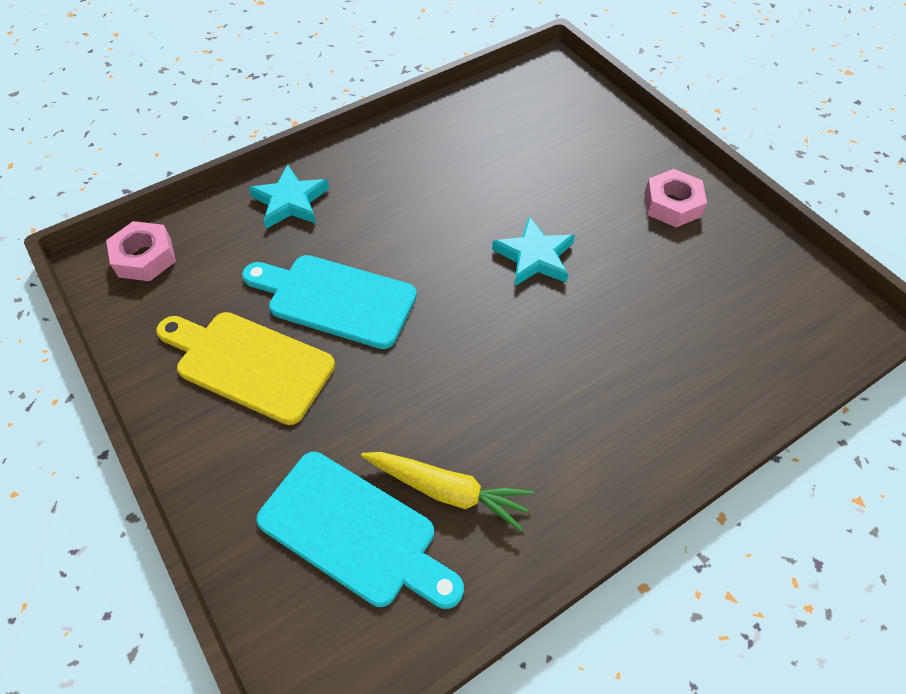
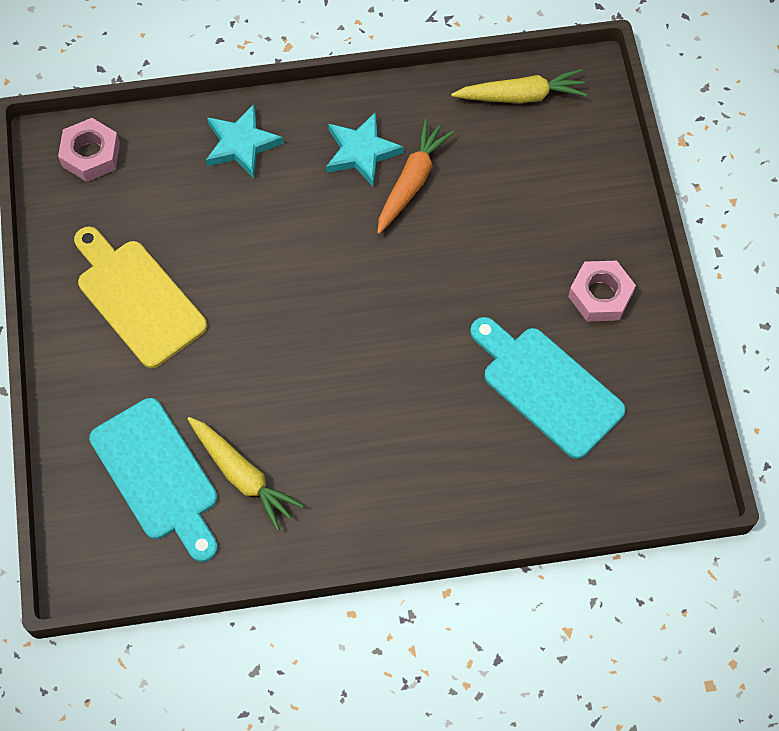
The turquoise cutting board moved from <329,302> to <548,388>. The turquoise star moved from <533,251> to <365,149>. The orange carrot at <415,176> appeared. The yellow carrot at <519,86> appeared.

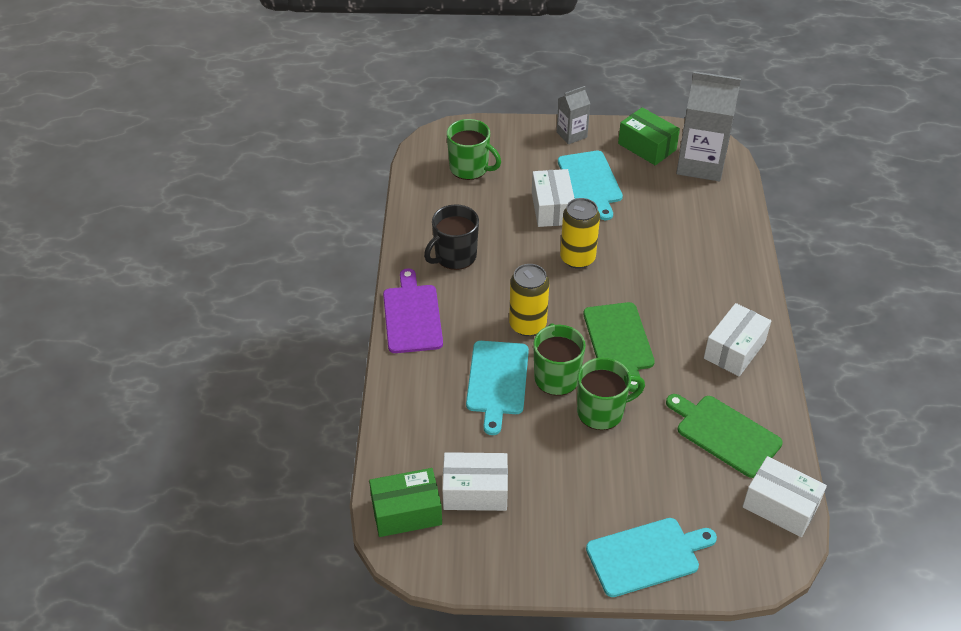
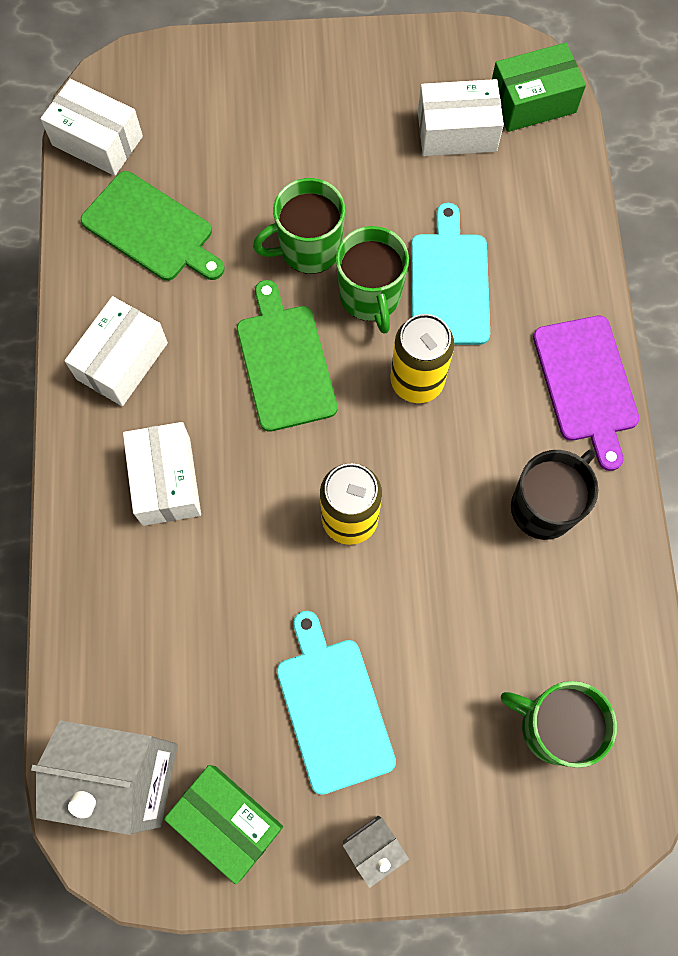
The white box moved from <553,198> to <162,474>. The turquoise cutting board at <651,557> disappeared.

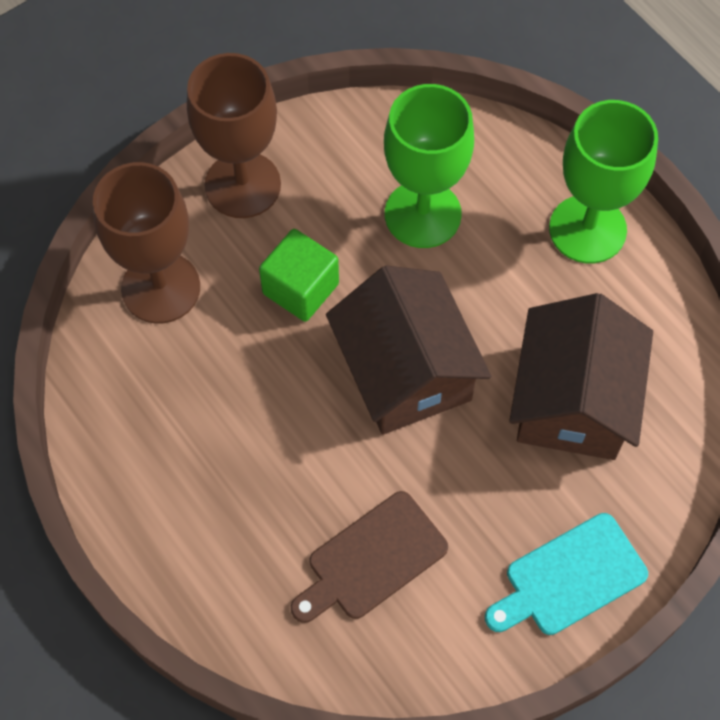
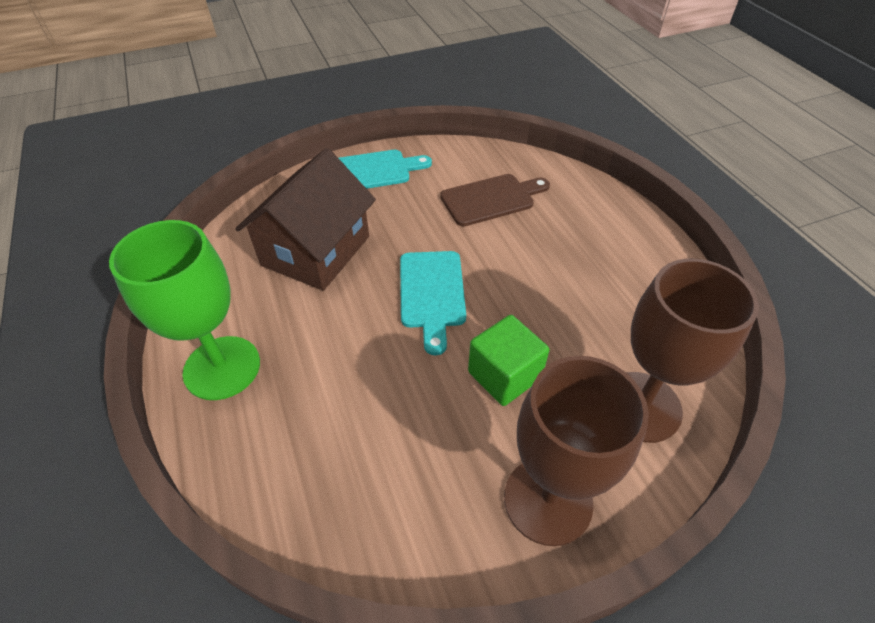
The brown house at <408,350> was replaced by the turquoise cutting board at <433,303>. The green goblet at <429,166> disappeared.

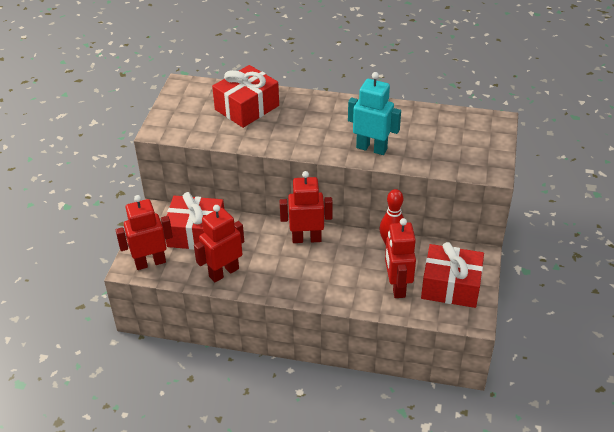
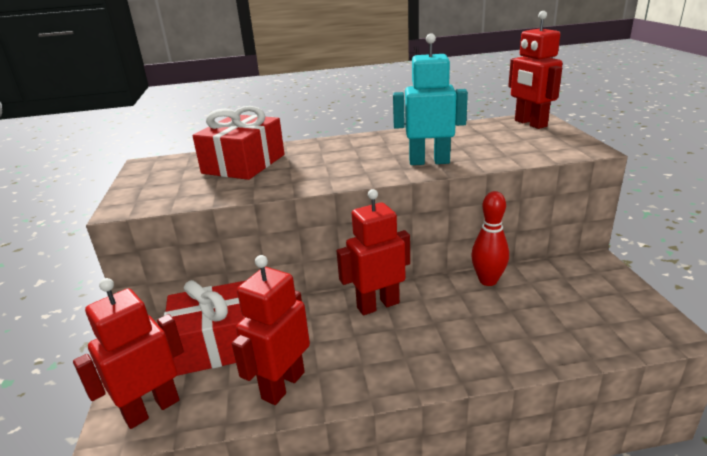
The red robot moved from <400,258> to <535,70>. The red gift at <452,275> disappeared.

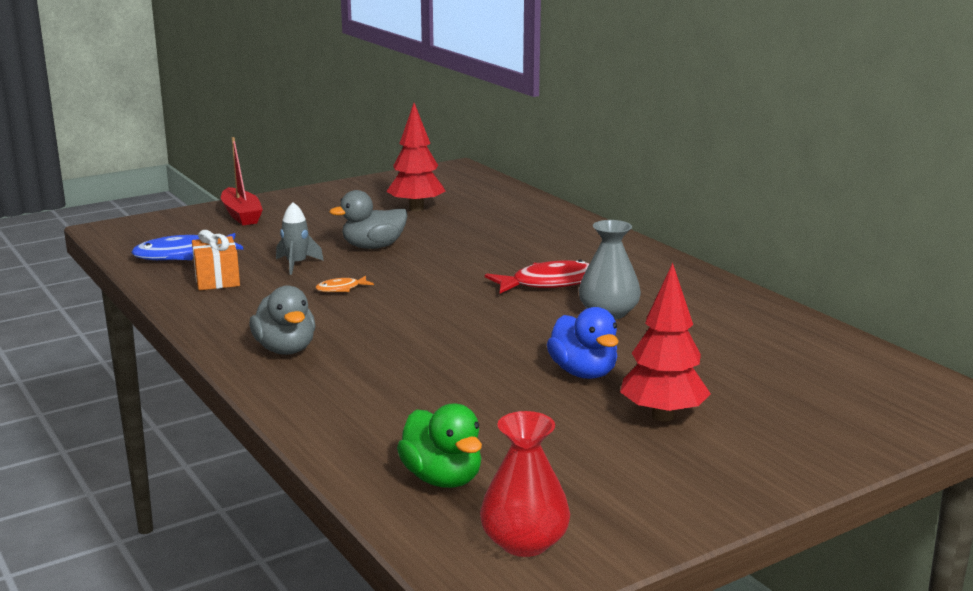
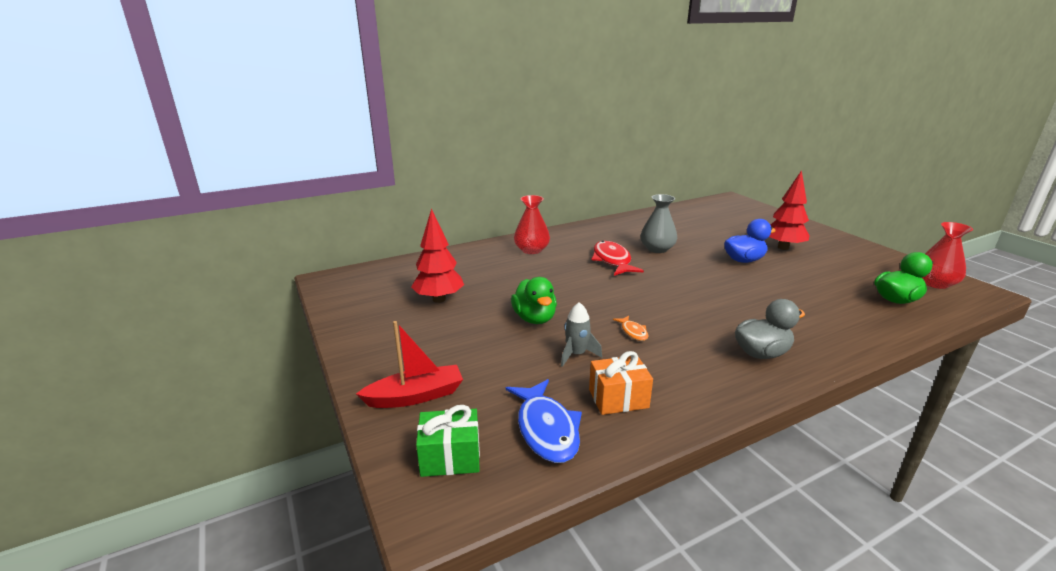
The grey duck at <368,219> became the green duck at <534,300>. The green gift at <448,441> appeared. The red vase at <532,224> appeared.

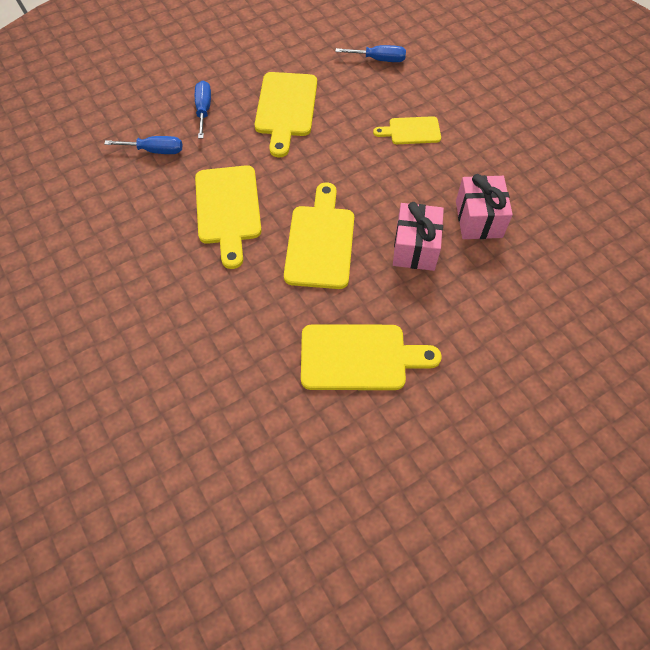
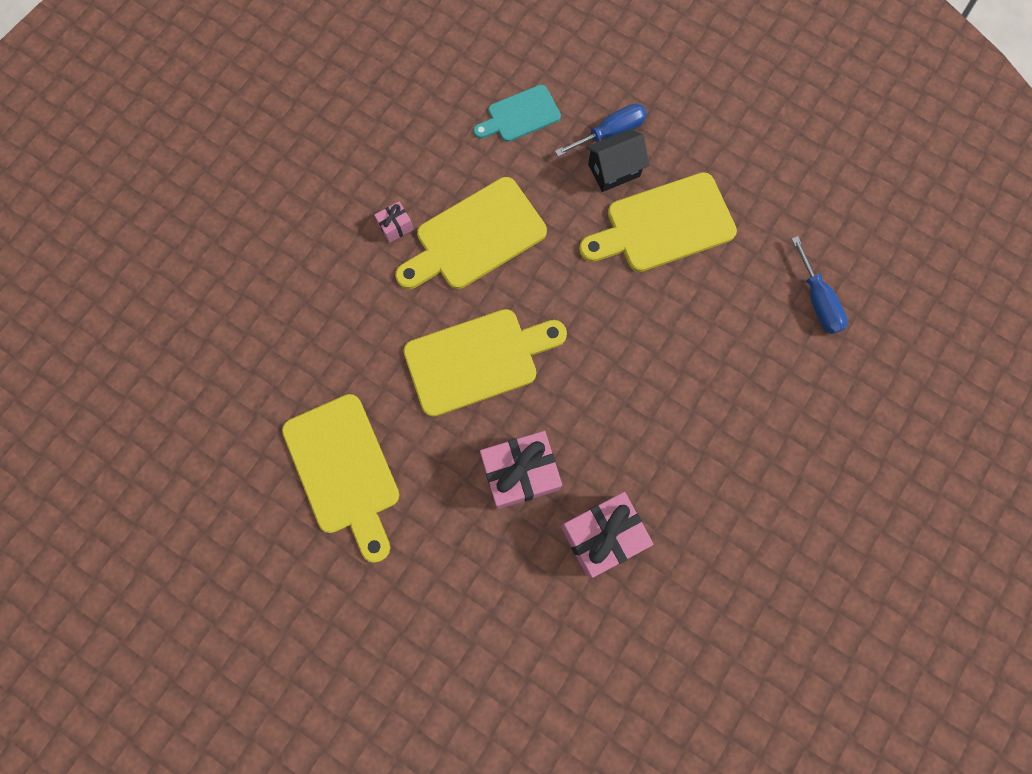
The blue screwdriver at <143,145> was replaced by the turquoise cutting board at <517,113>. The yellow cutting board at <407,130> disappeared. The pink gift at <394,222> appeared. The black house at <617,160> appeared.

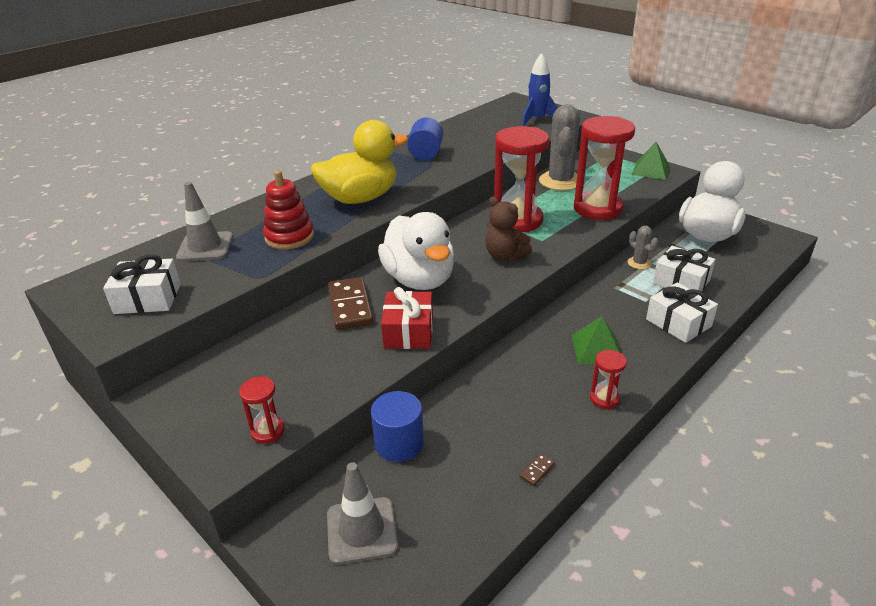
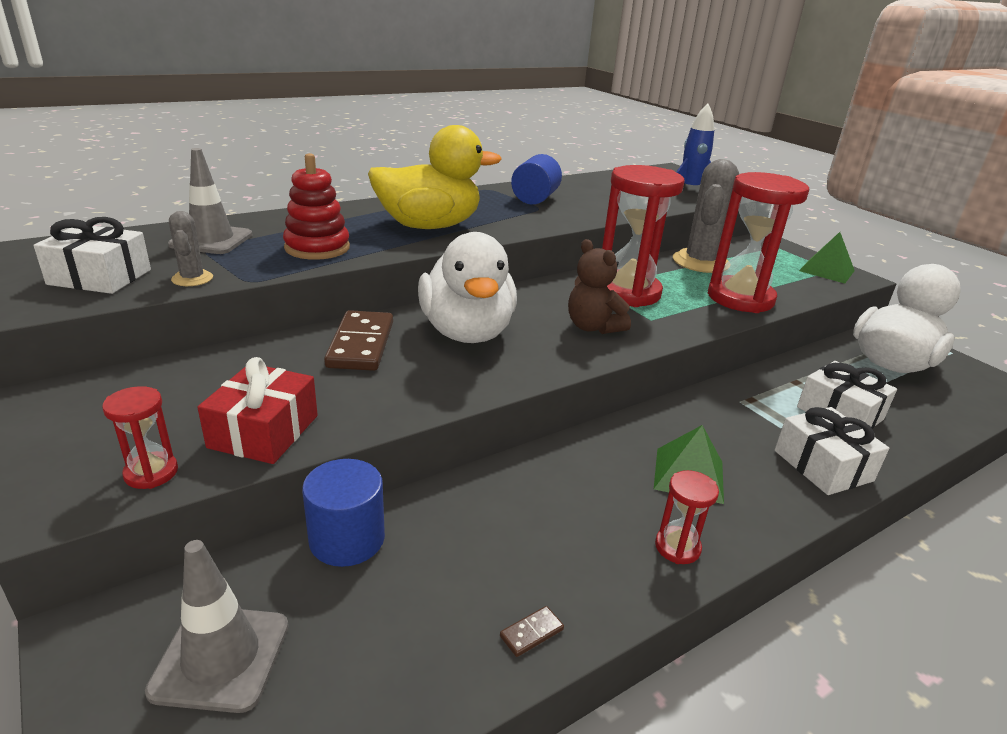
The red gift moved from <407,318> to <257,410>. The grey cactus moved from <643,248> to <191,248>.

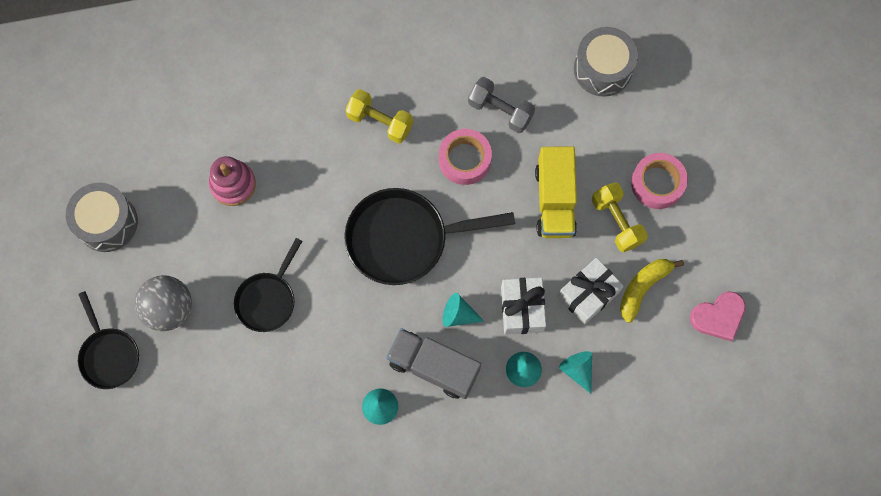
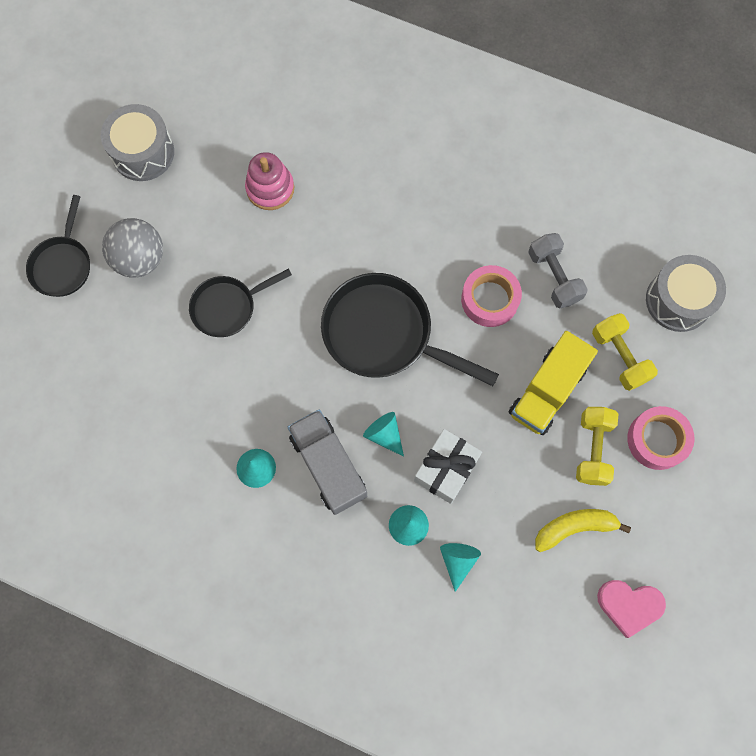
The yellow dumbbell moved from <379,116> to <625,352>. The white gift at <591,291> disappeared.

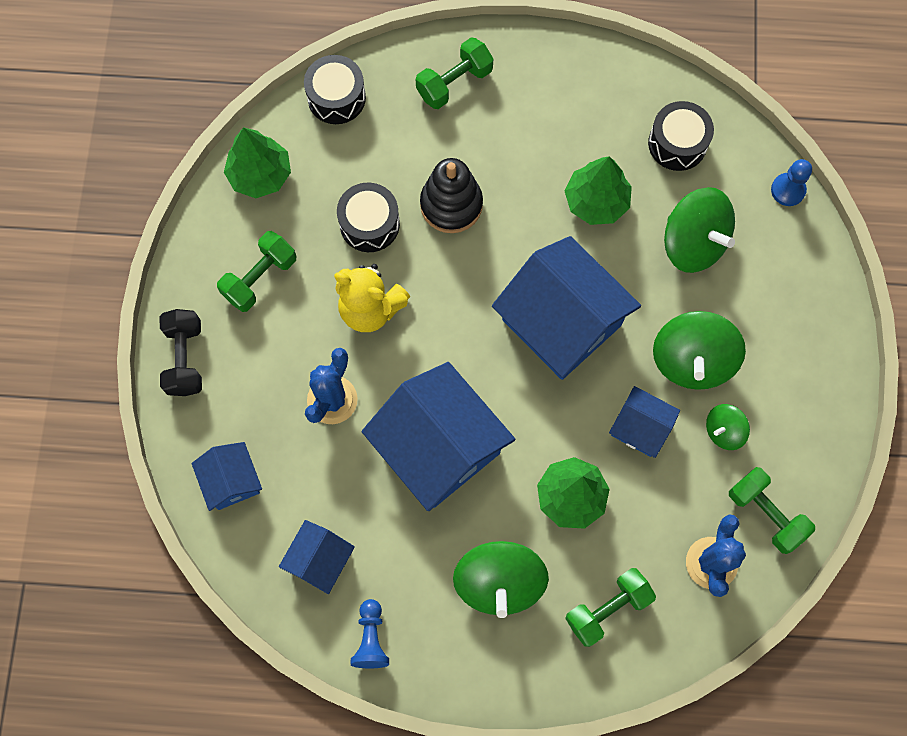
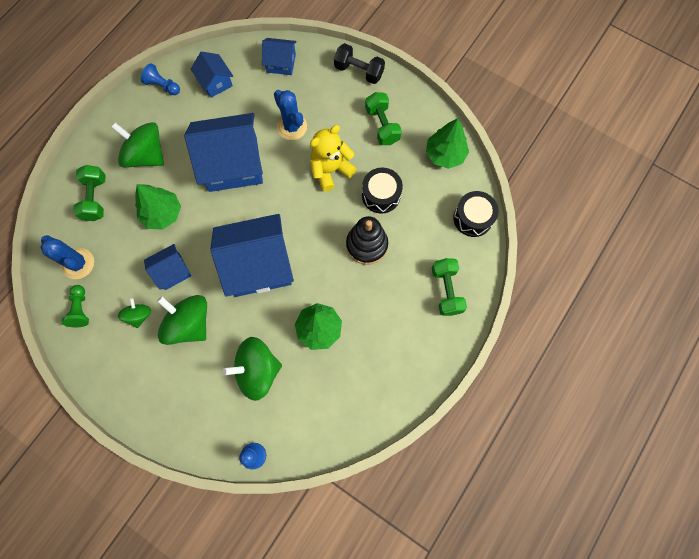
The black drum at <681,136> disappeared. The green dumbbell at <772,510> was replaced by the green pawn at <75,306>.

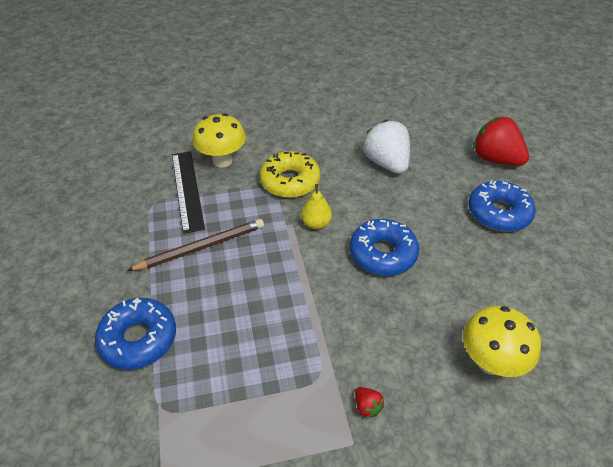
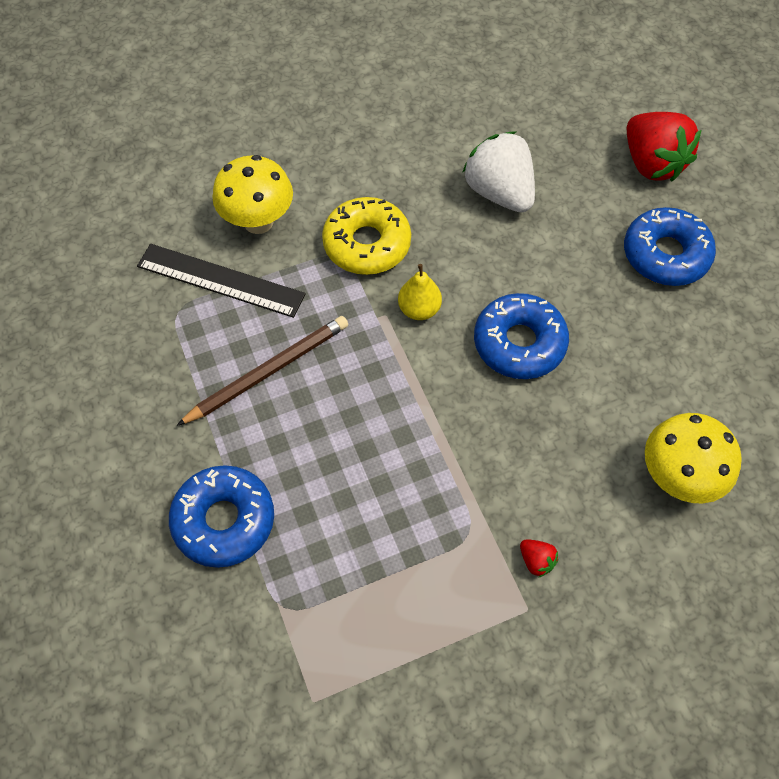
The black ruler at <188,192> turned 45 degrees counterclockwise. The red strawberry at <501,141> turned 150 degrees counterclockwise.

